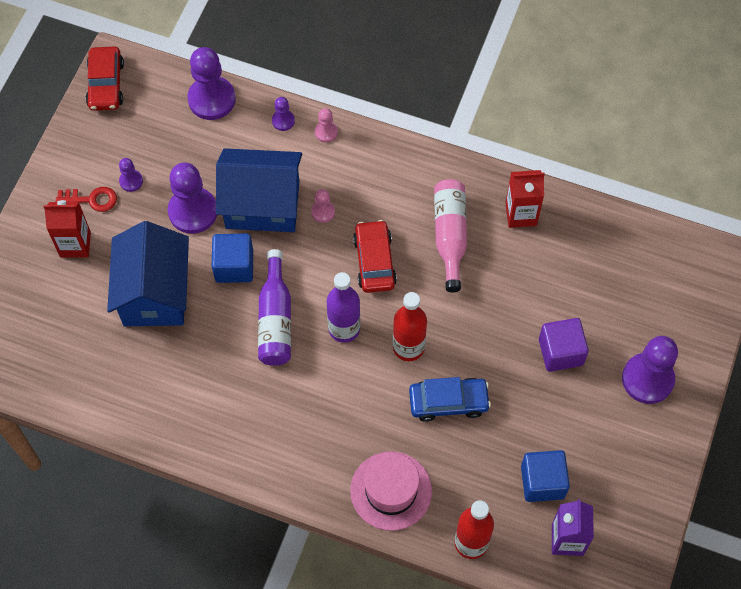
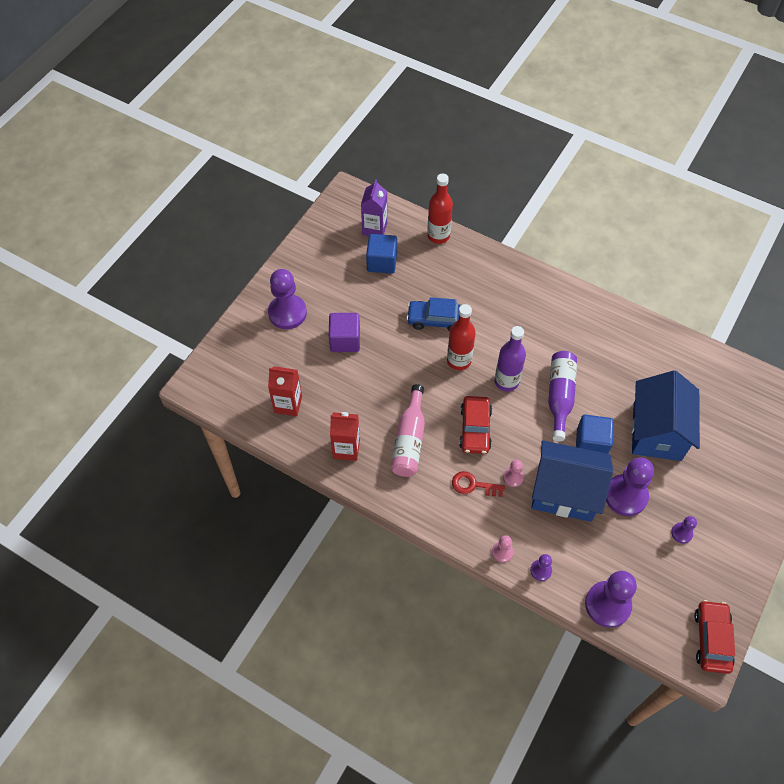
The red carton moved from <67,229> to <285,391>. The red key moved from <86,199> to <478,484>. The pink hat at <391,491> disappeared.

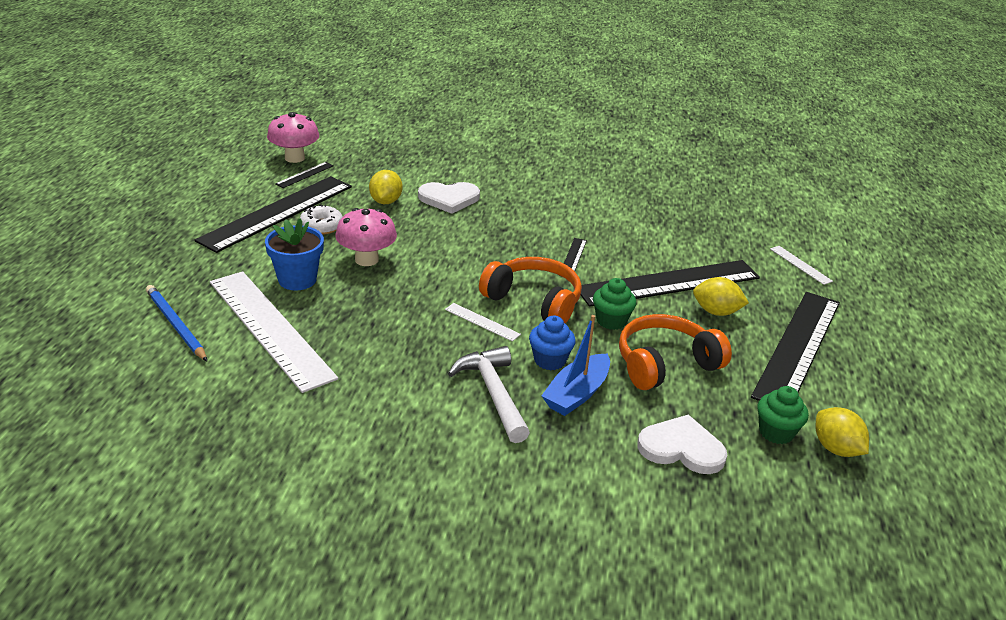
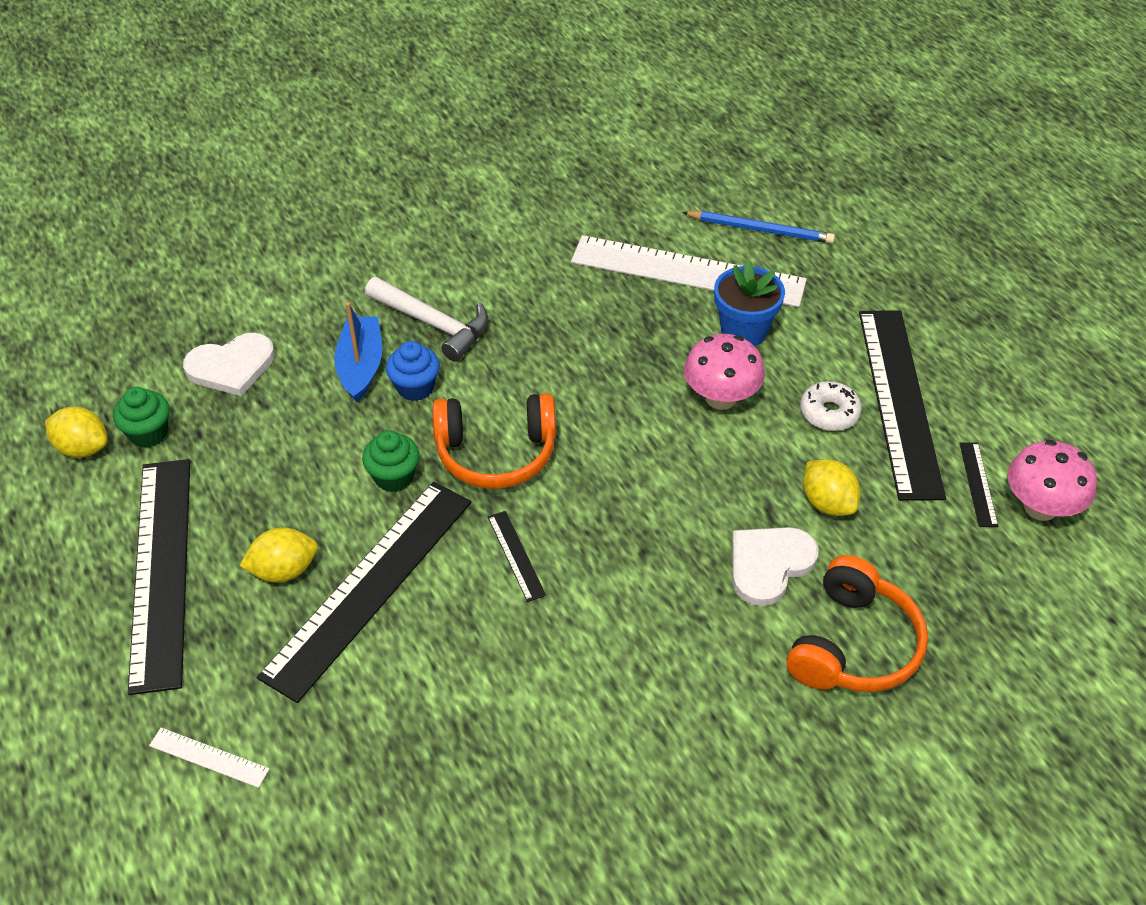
The white ruler at <483,322> disappeared. The orange headphones moved from <675,352> to <857,623>.

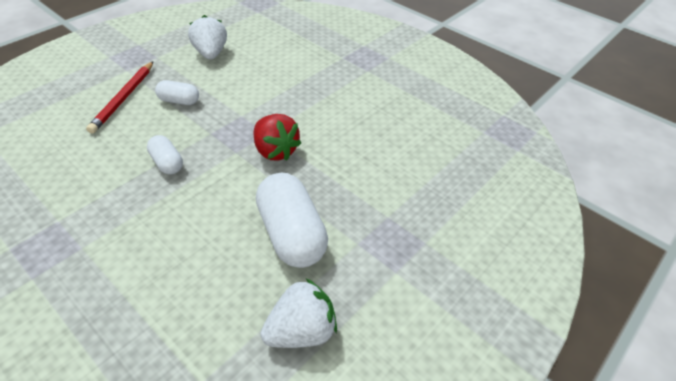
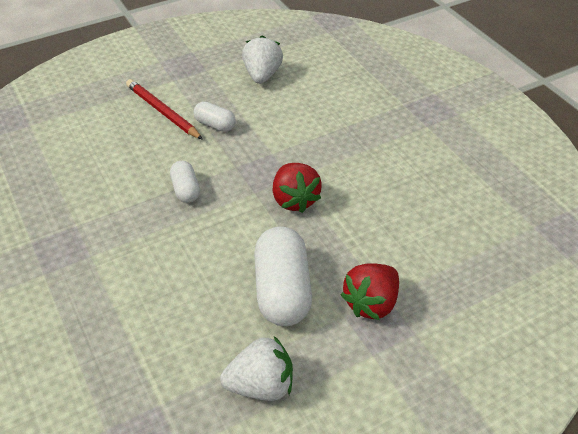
The red pencil at <119,98> turned 105 degrees clockwise. The red strawberry at <370,291> appeared.

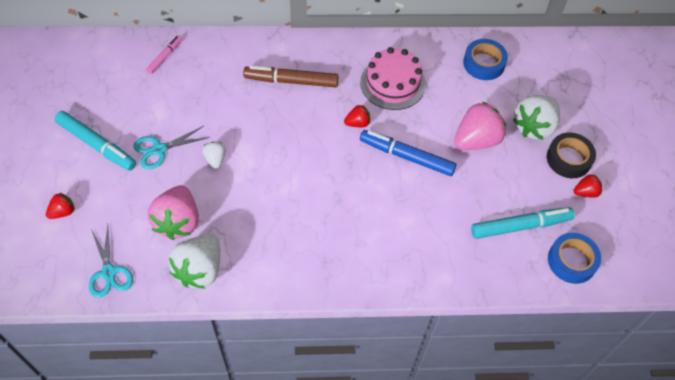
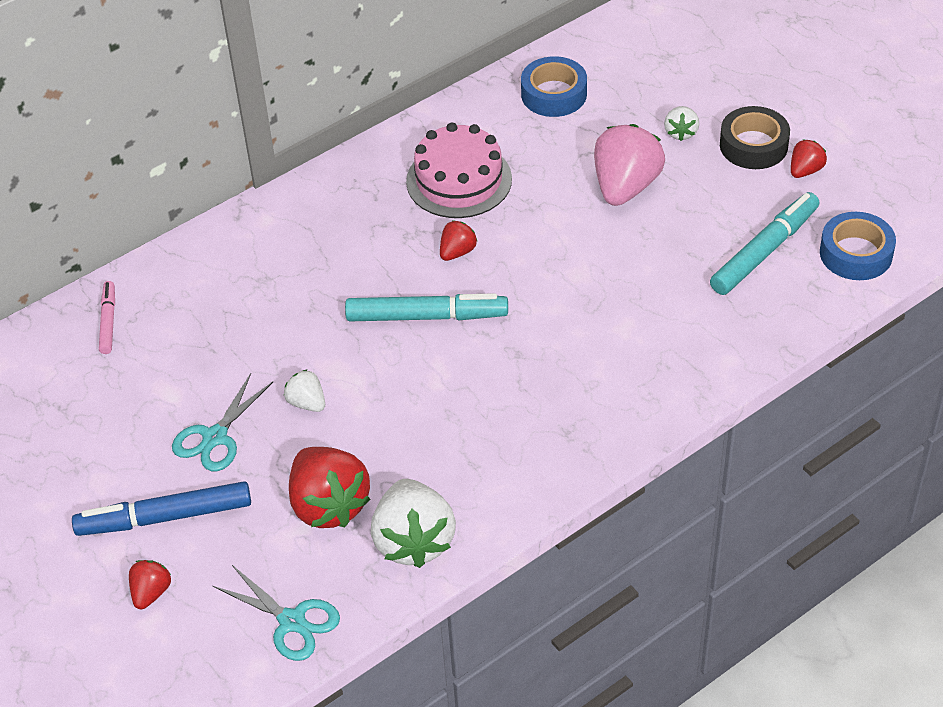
The turquoise marker moved from <95,141> to <426,307>. The pink strawberry at <173,212> became the red strawberry at <330,487>. The brown marker at <291,76> disappeared. The blue marker moved from <408,153> to <161,508>. The white strawberry at <536,117> changed to 0.50 times the size.

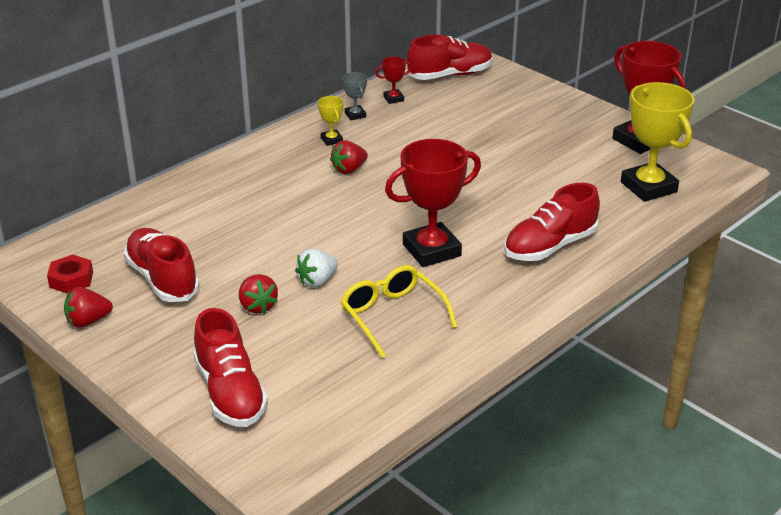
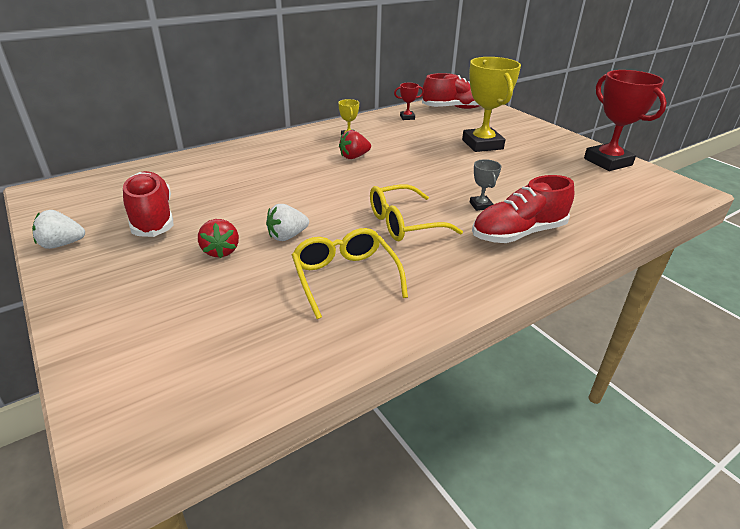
The red nut at <70,273> disappeared. The red strawberry at <88,307> became the white strawberry at <58,229>. The red shoe at <230,367> disappeared. The grey trophy moved from <354,96> to <485,185>. The red trophy at <433,203> was replaced by the yellow glasses at <416,212>. The yellow trophy moved from <658,142> to <491,104>.

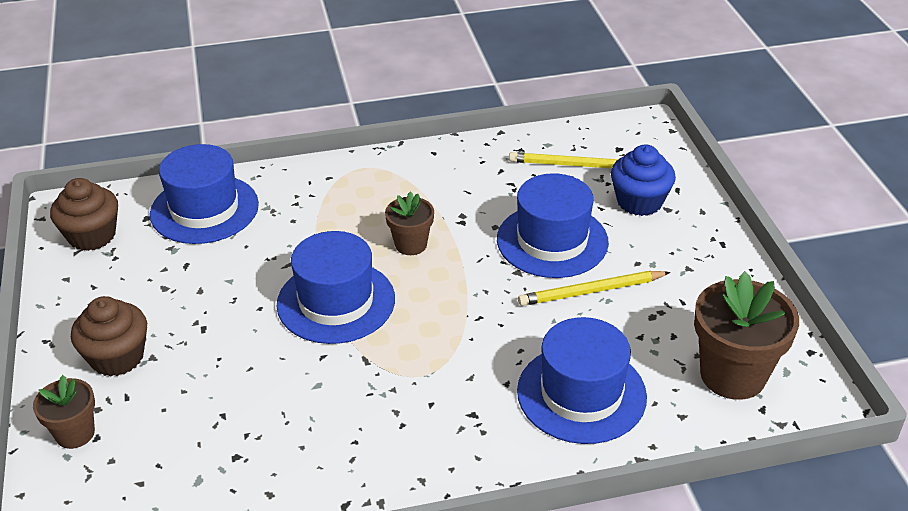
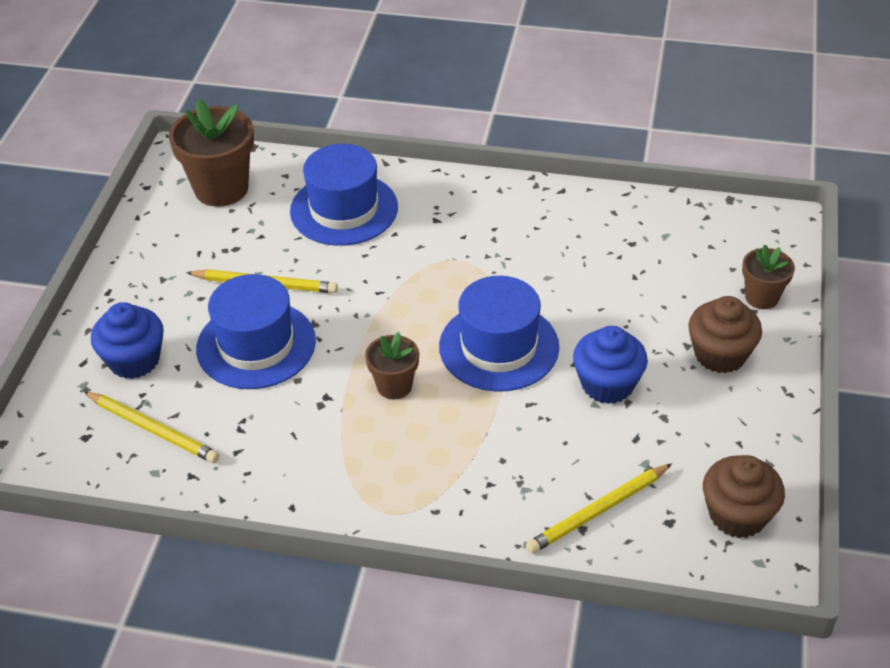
The blue hat at <204,194> was replaced by the yellow pencil at <599,508>. The blue cupcake at <610,365> appeared.

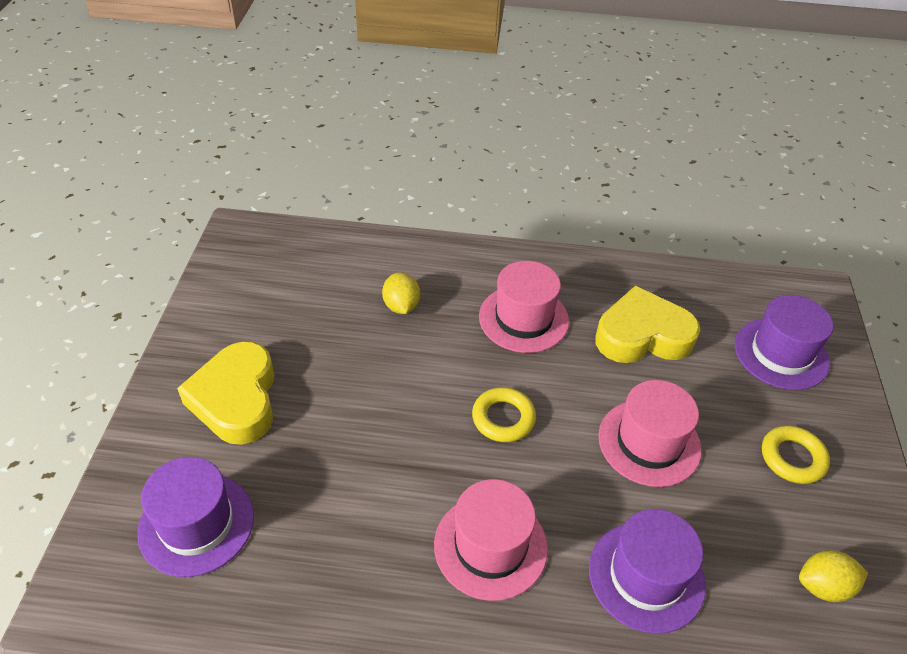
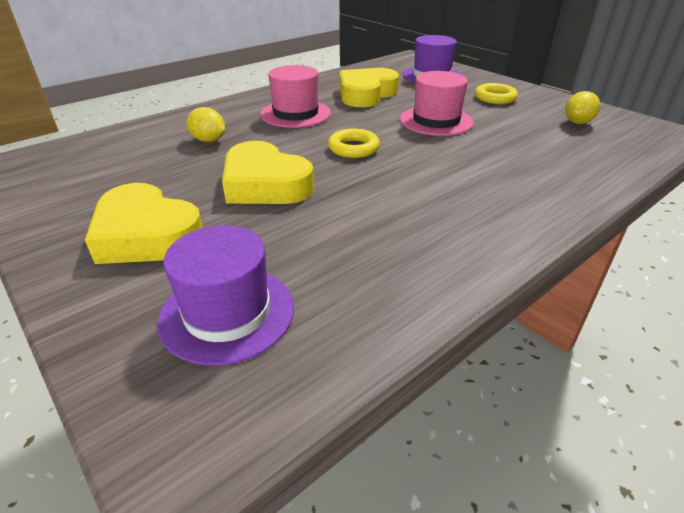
The pink hat at <491,540> disappeared. The purple hat at <647,571> disappeared. The yellow heart at <268,172> appeared.

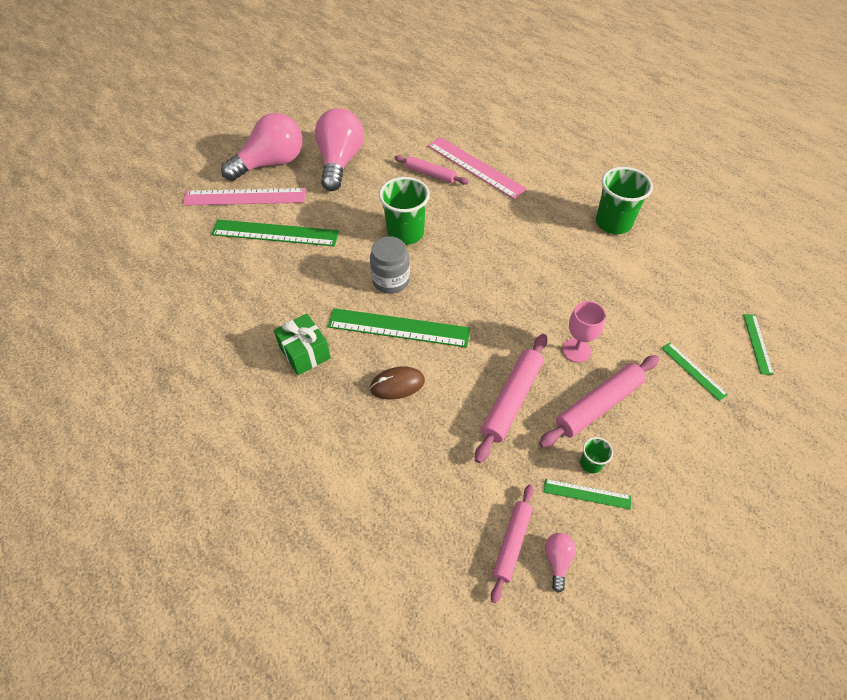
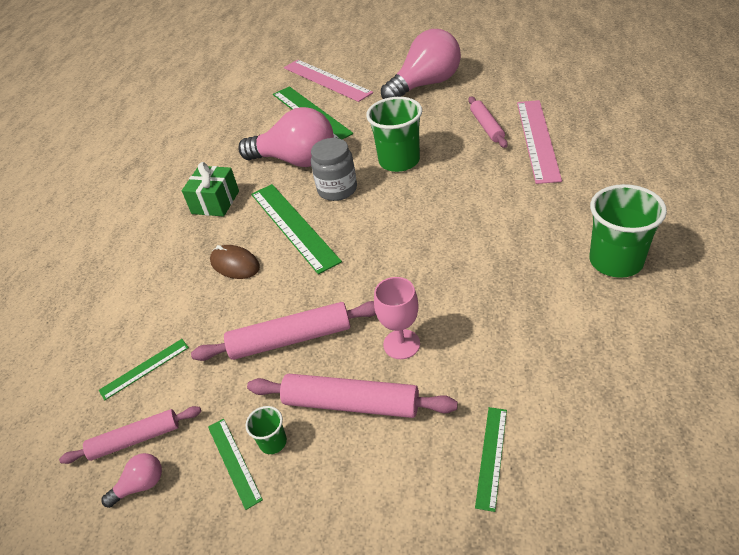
The pink light bulb moved from <262,147> to <286,137>. The green ruler moved from <758,344> to <144,369>.

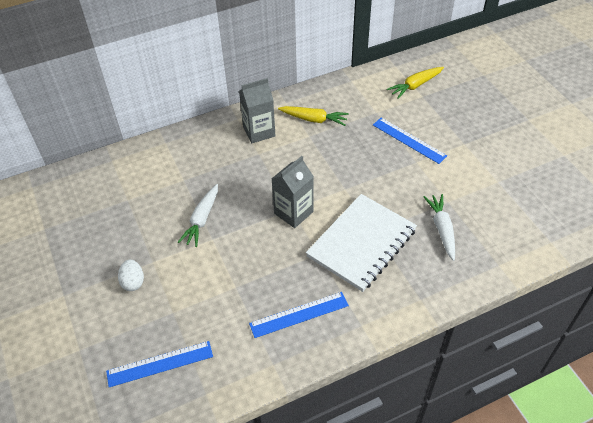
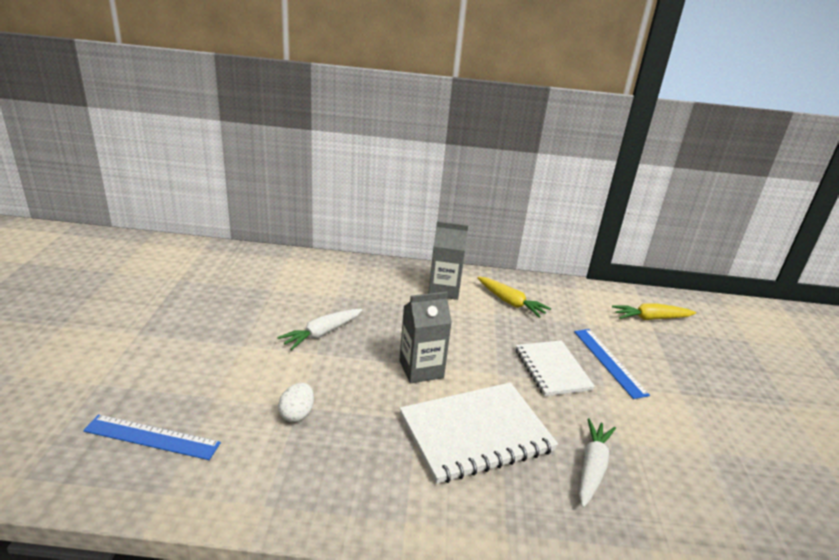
The white egg moved from <131,275> to <296,402>. The blue ruler at <299,315> disappeared. The white notebook at <555,368> appeared.

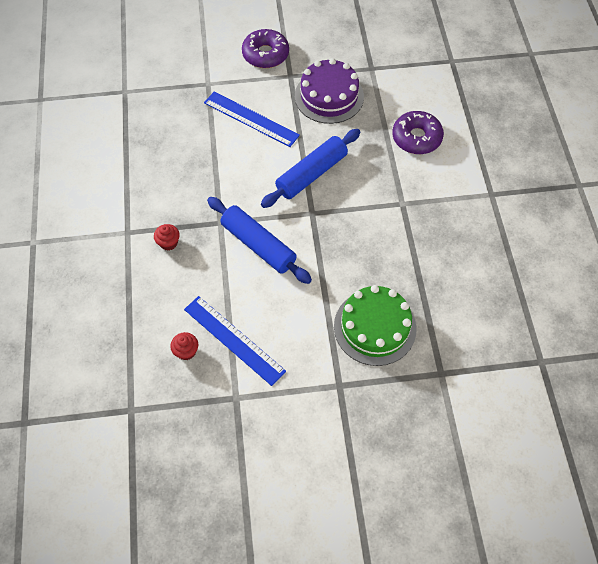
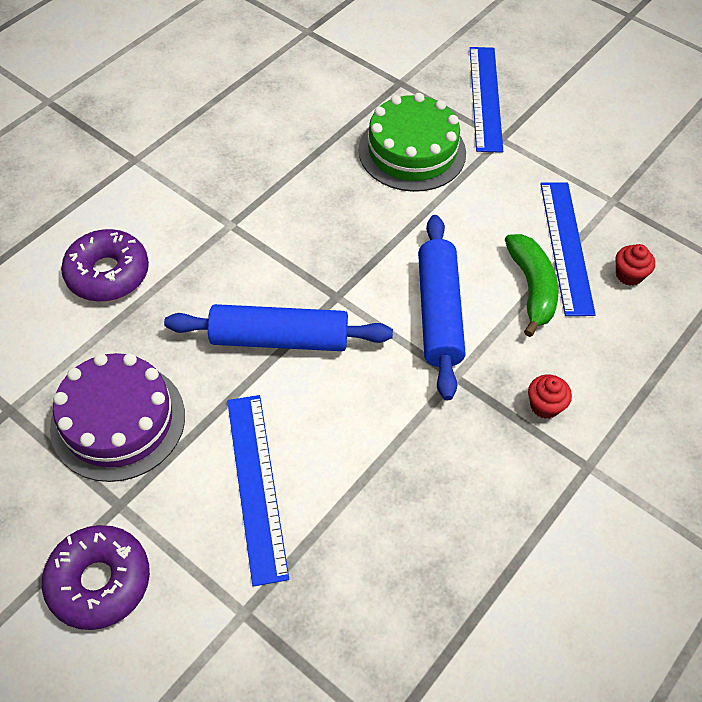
The blue ruler at <486,100> appeared. The green banana at <531,285> appeared.

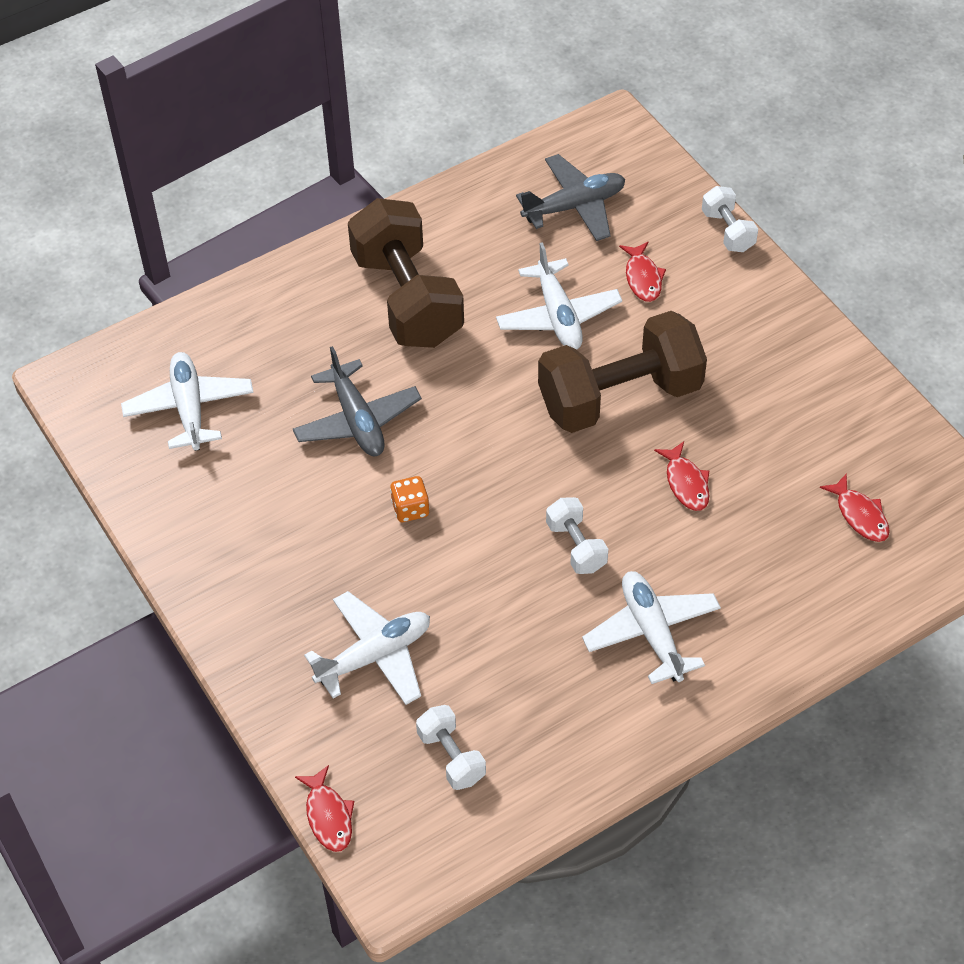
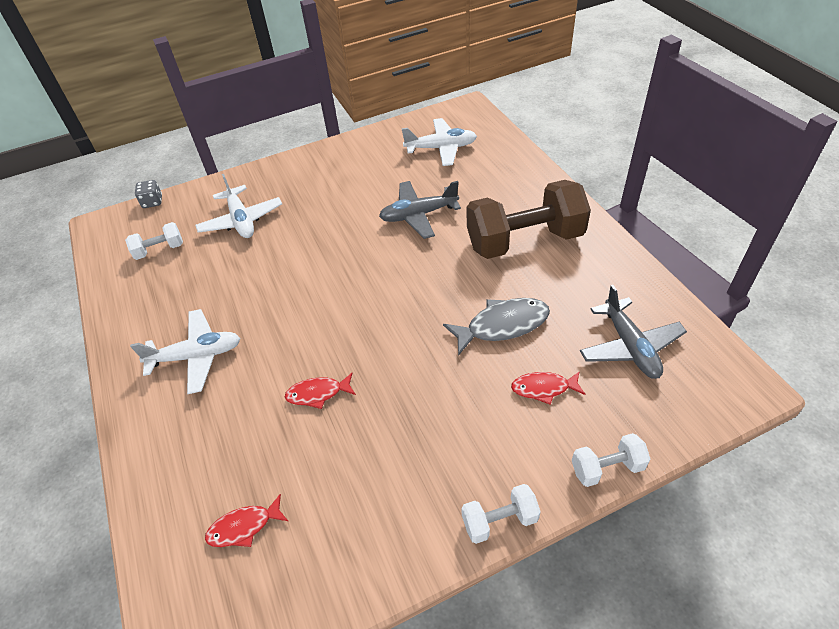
The red fish at <324,808> was replaced by the grey dice at <148,194>. The orange dice at <410,499> disappeared. The white plane at <559,296> was replaced by the grey fish at <496,327>. The brown dumbbell at <622,372> disappeared. The white dumbbell moved from <577,535> to <501,514>.

